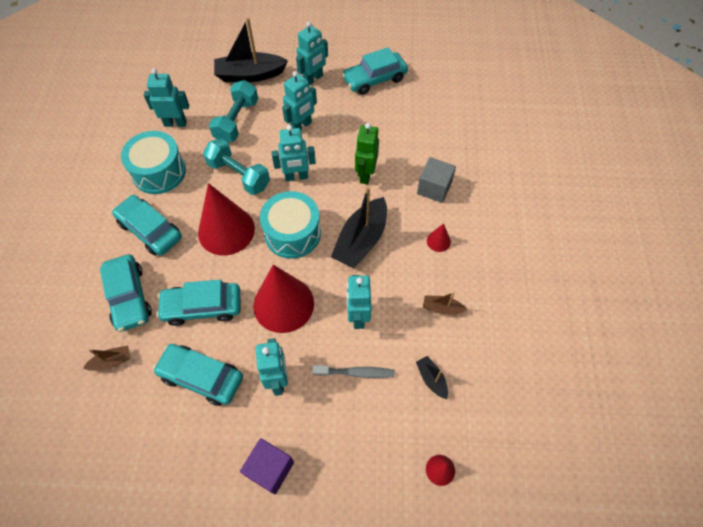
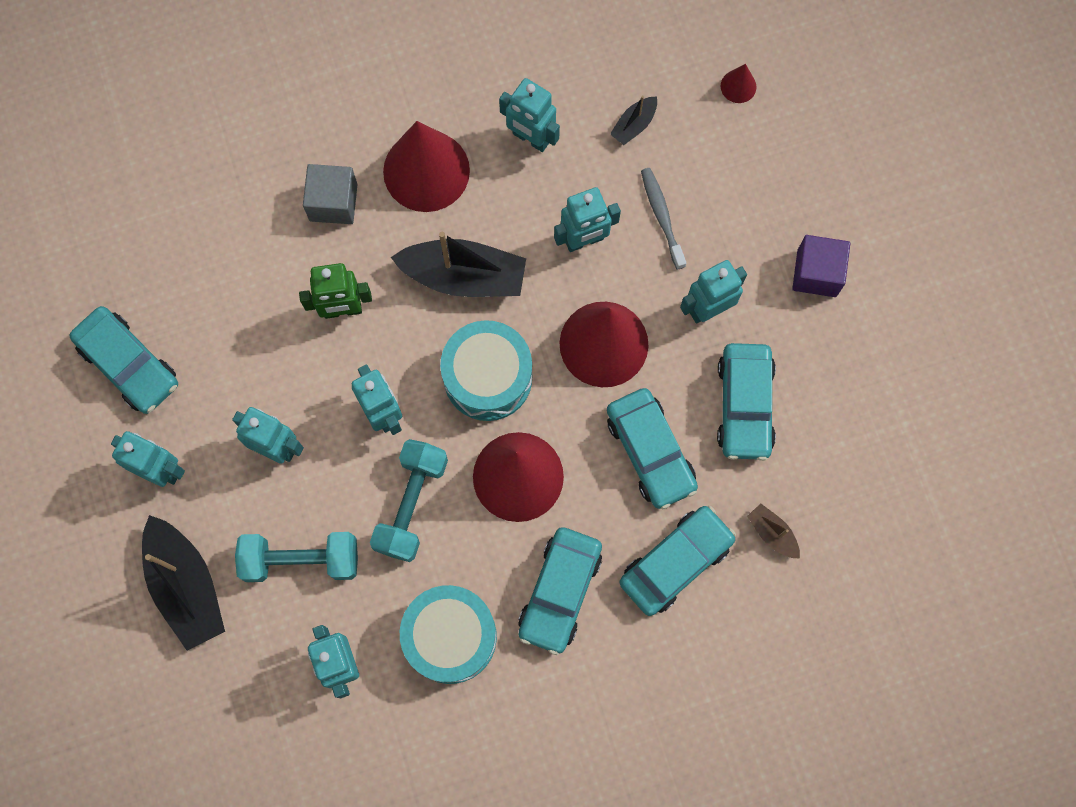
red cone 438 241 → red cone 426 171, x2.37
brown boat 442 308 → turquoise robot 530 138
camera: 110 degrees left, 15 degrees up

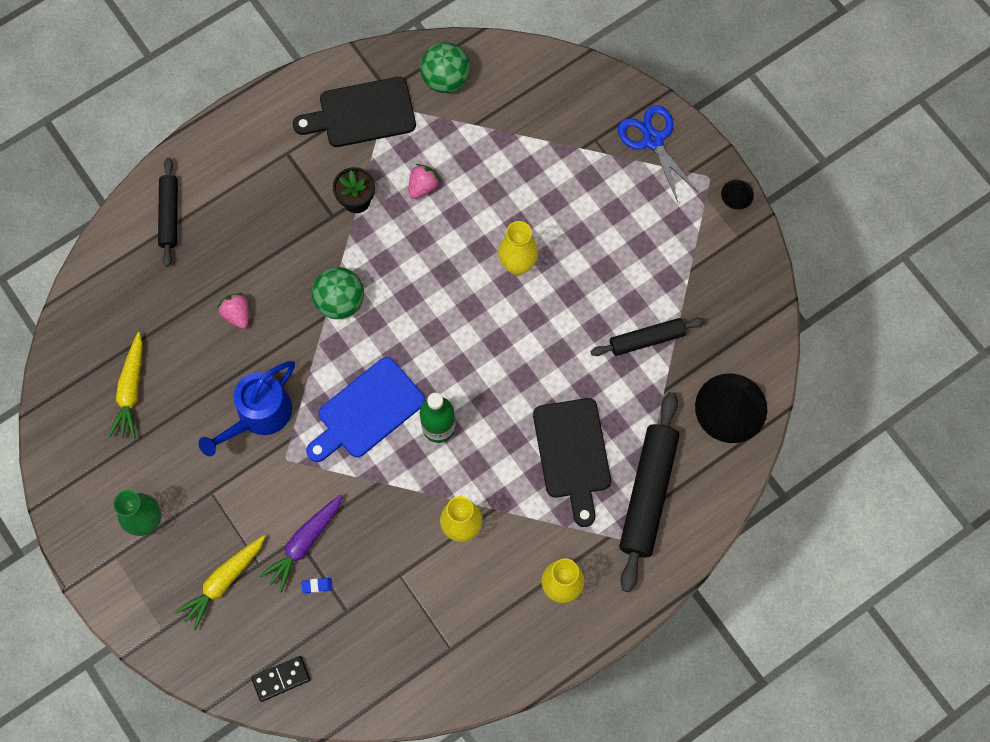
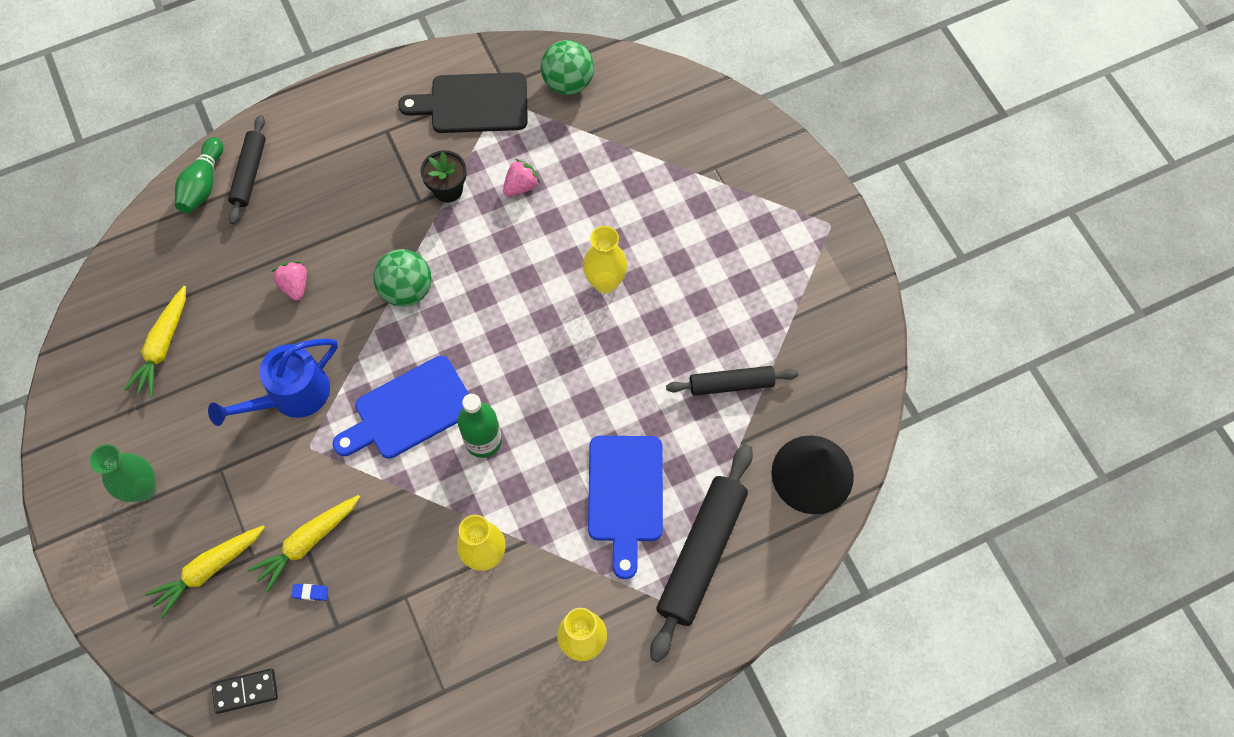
- → green bowling pin 203 184
purple carrot 304 543 → yellow carrot 307 542
black cutting board 572 454 → blue cutting board 625 495
blue scissors 652 140 → -
black cone 737 194 → -
camera: 10 degrees right, 5 degrees down

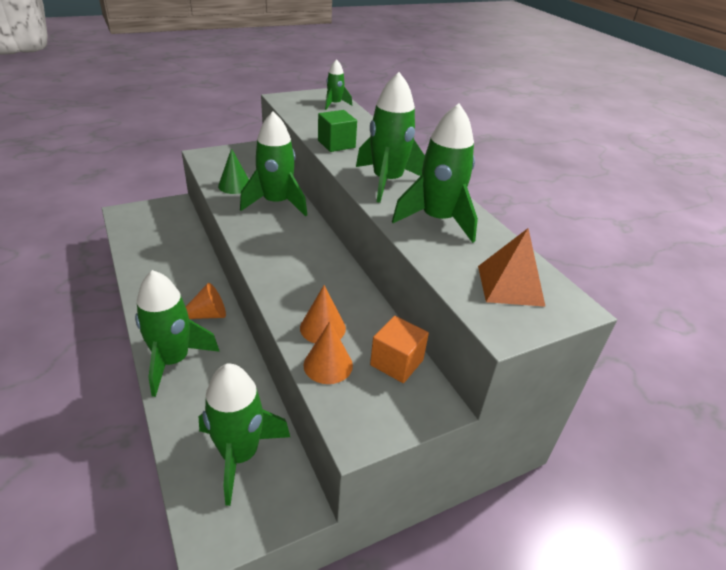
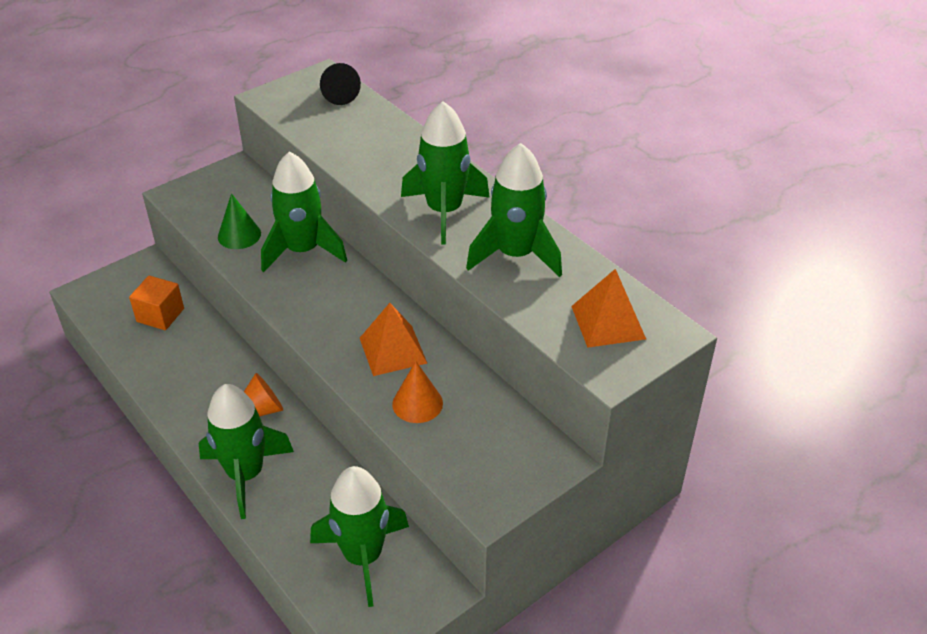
orange cube 396 362 → orange cube 160 315, moved
green rocket 335 104 → black cone 338 94
- → orange pyramid 392 350
orange cone 328 365 → -
green cube 336 144 → -
camera: 10 degrees left, 5 degrees up

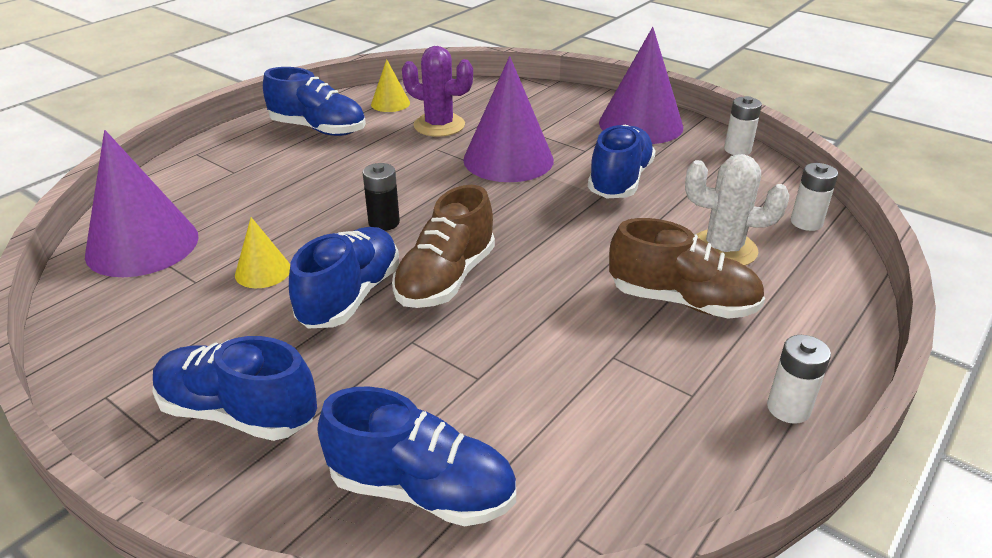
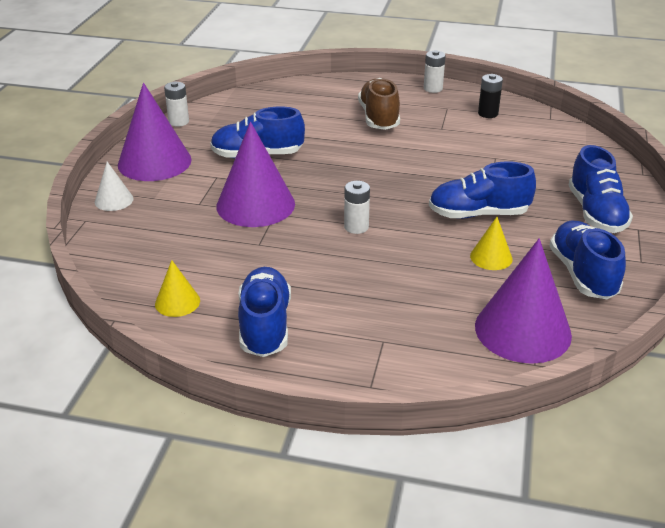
- → white cone 114 200
white battery 806 222 → white battery 356 227, moved
black battery 384 222 → black battery 488 113, moved
blue shoe 422 489 → blue shoe 582 274, moved
brown shoe 446 279 → -
purple cactus 439 125 → -
white cactus 723 249 → -
camera: 115 degrees left, 0 degrees up

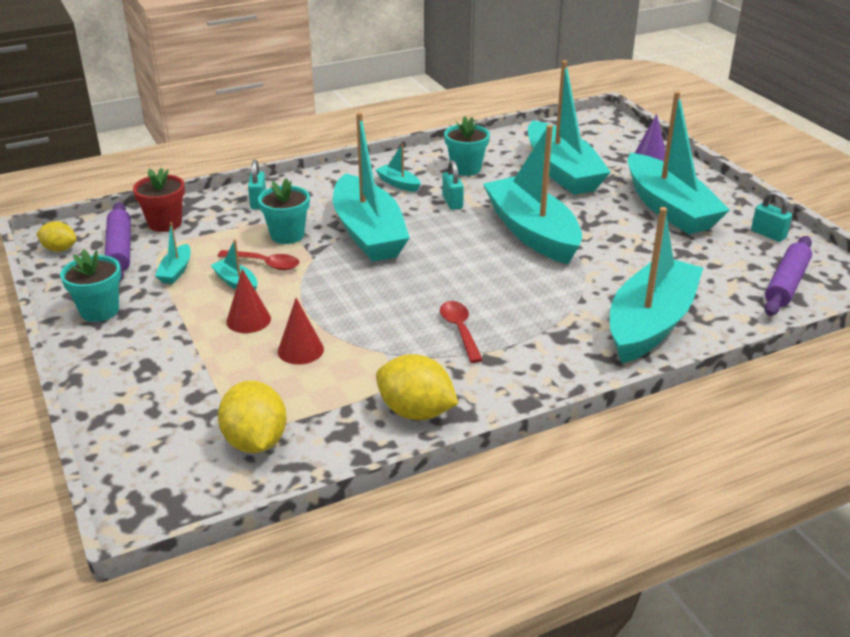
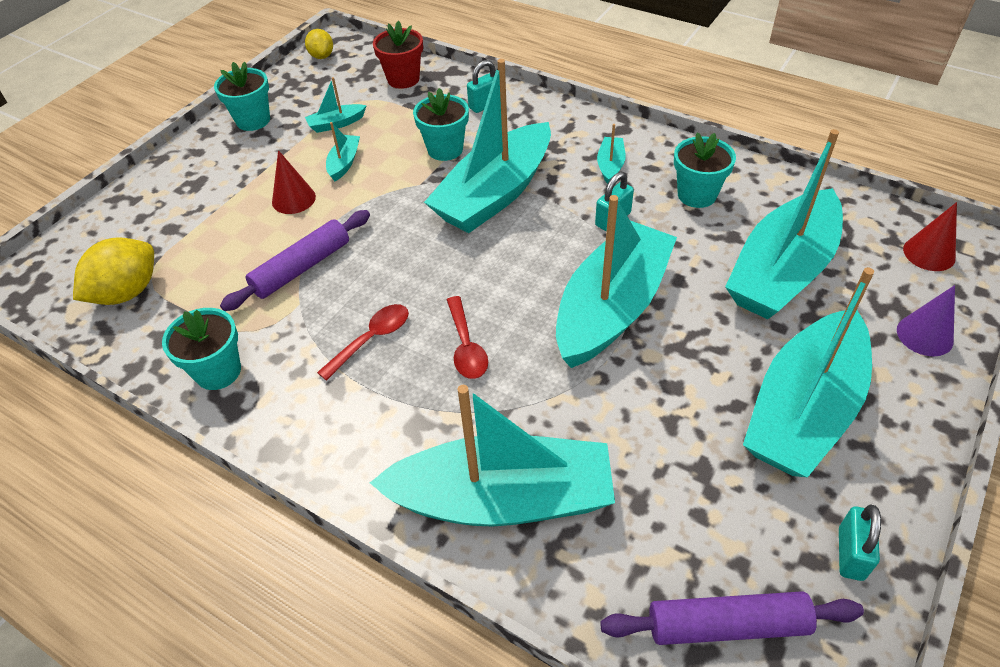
yellow lemon 416 412 → turquoise flower pot 218 371
purple rolling pin 120 249 → purple rolling pin 302 268, moved
red spoon 265 264 → red spoon 466 346, moved
red cone 300 350 → red cone 929 253, moved
camera: 60 degrees right, 15 degrees up

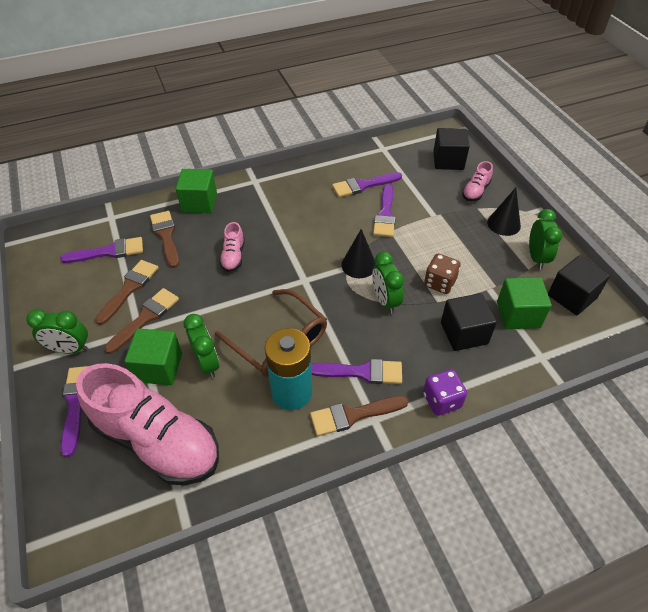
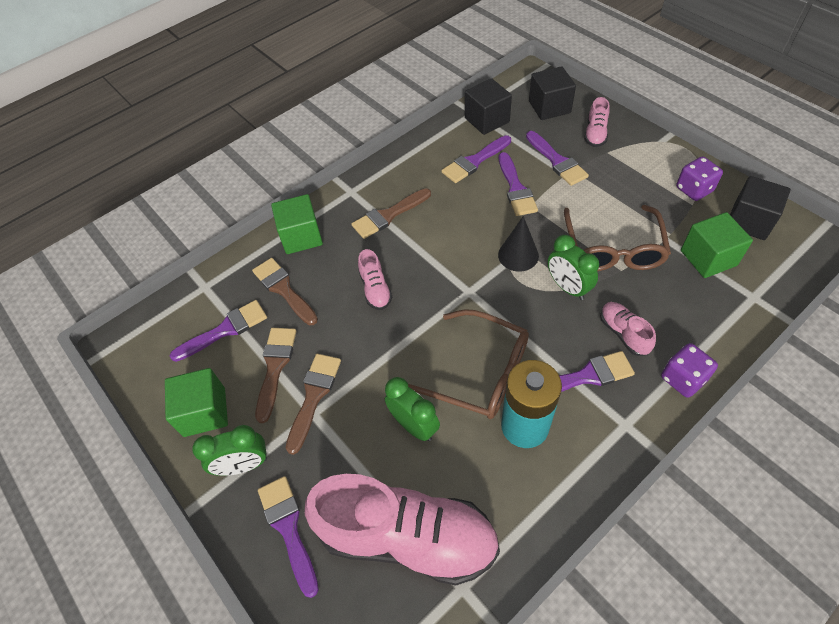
green cube 159 367 → green cube 204 412, moved
brown brush 353 415 → brown brush 388 215, moved
black cube 464 333 → black cube 487 120, moved
- → purple brush 557 161
brown dice 439 283 → brown glasses 613 248
- → pink shoe 623 333
green clock 536 258 → purple dice 694 189
black cone 503 224 → -
camera: 15 degrees left, 5 degrees up

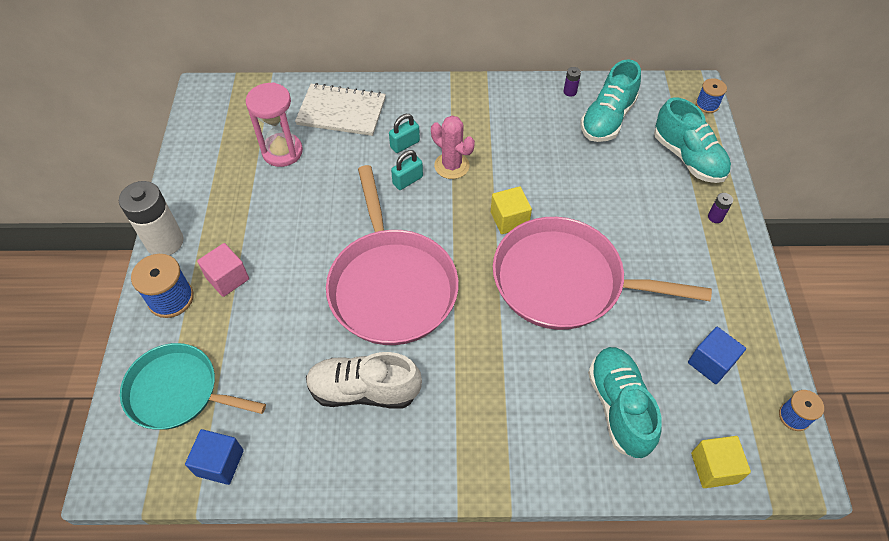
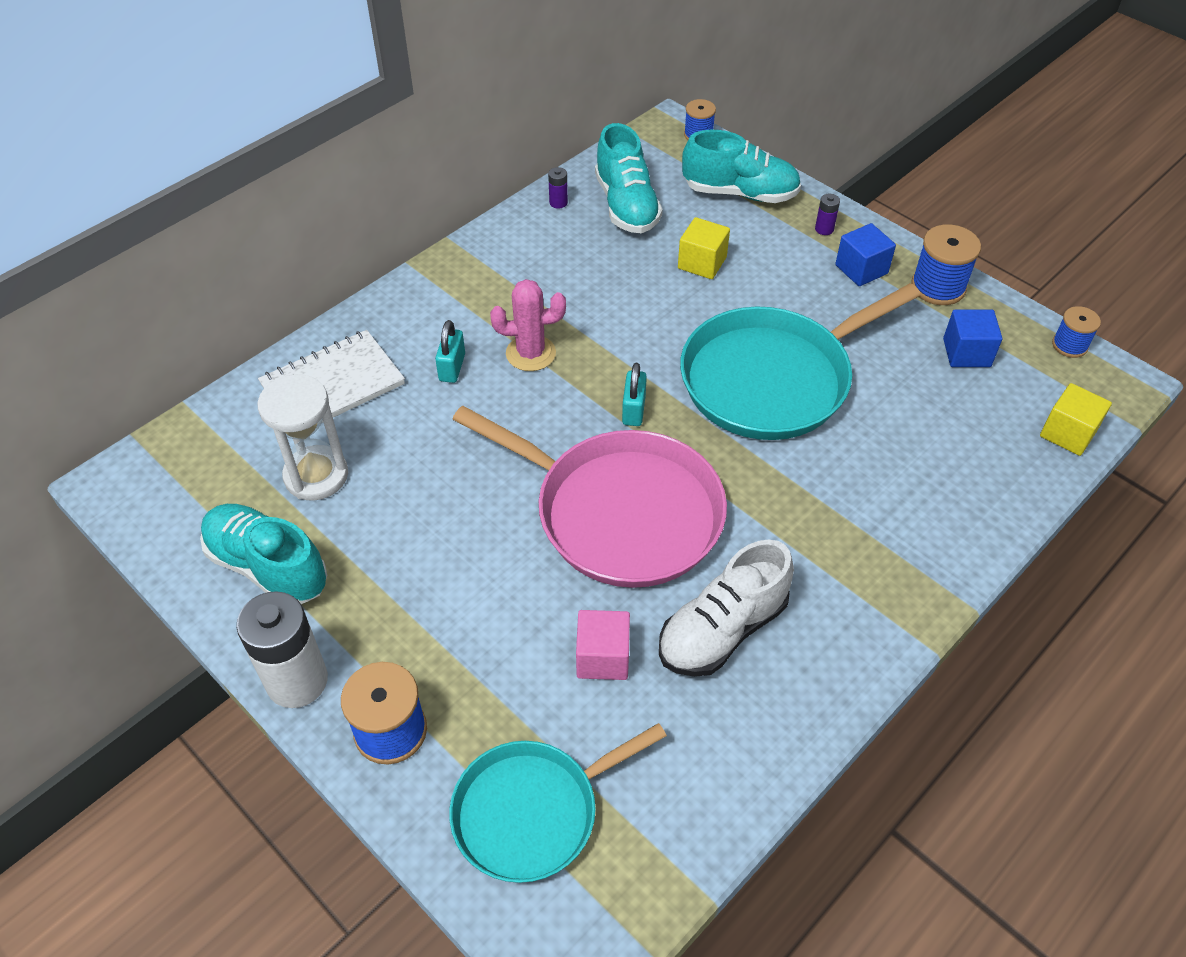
turquoise shoe 619 407 → turquoise shoe 268 567, moved
pink hourglass 282 152 → white hourglass 316 475
pink cube 227 278 → pink cube 602 657, moved
turquoise padlock 407 180 → turquoise padlock 633 410, moved
yellow cube 509 219 → yellow cube 702 263, moved
pink pan 565 281 → turquoise pan 772 379
blue cube 220 463 → blue cube 861 269, moved
- → blue spool 938 287
camera: 45 degrees left, 5 degrees down

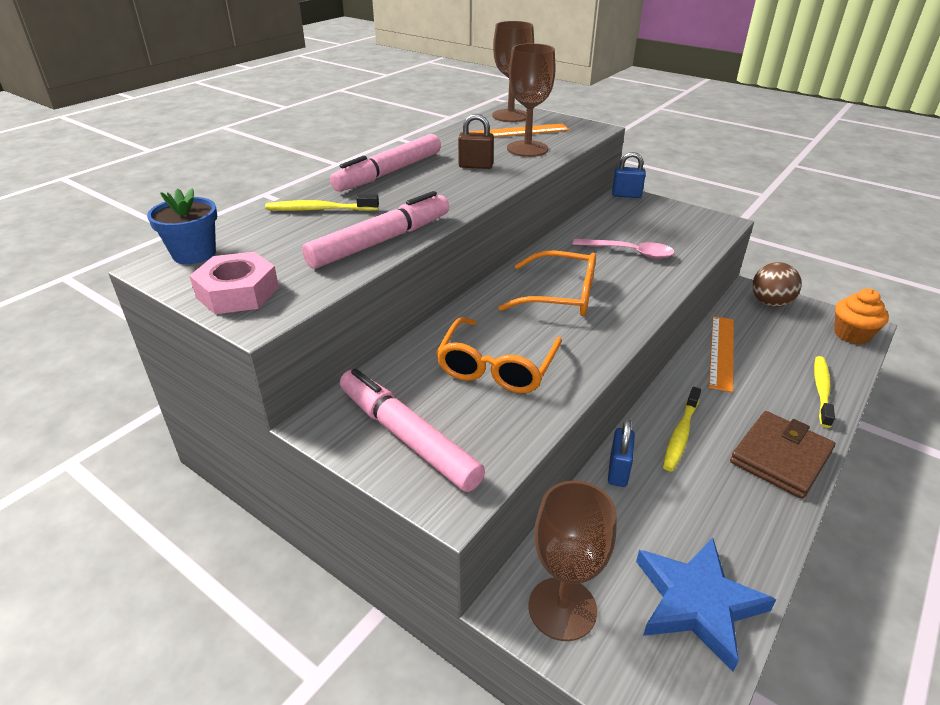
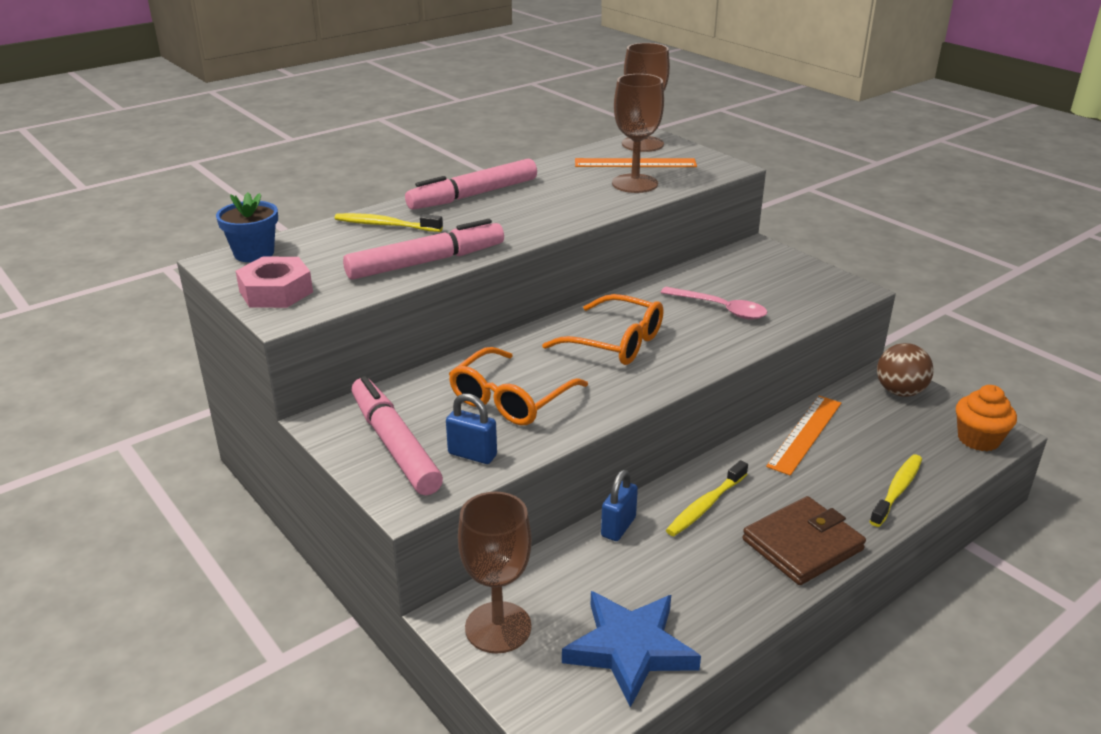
blue padlock 626 195 → blue padlock 472 455, moved
brown padlock 475 166 → -
camera: 15 degrees right, 5 degrees down

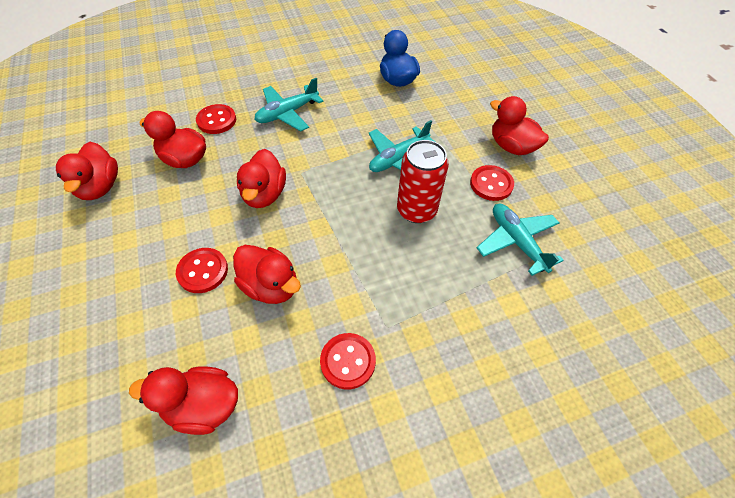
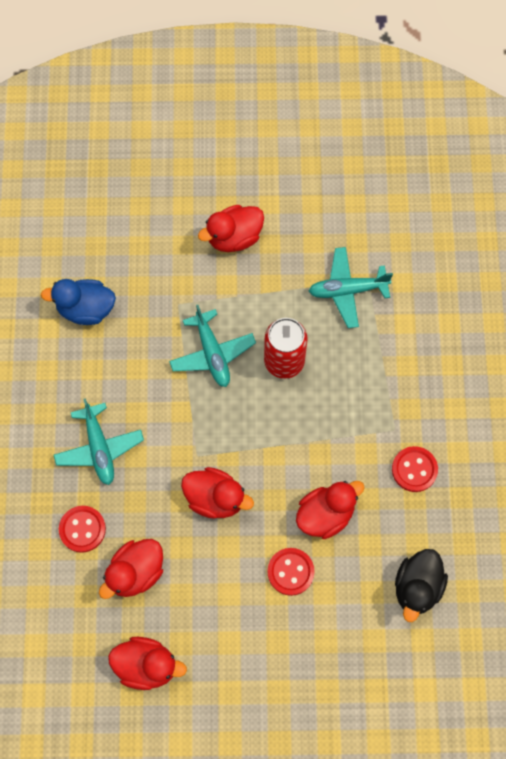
red duck 203 406 → black duck 417 587
red button 491 184 → -
camera: 70 degrees left, 15 degrees up

